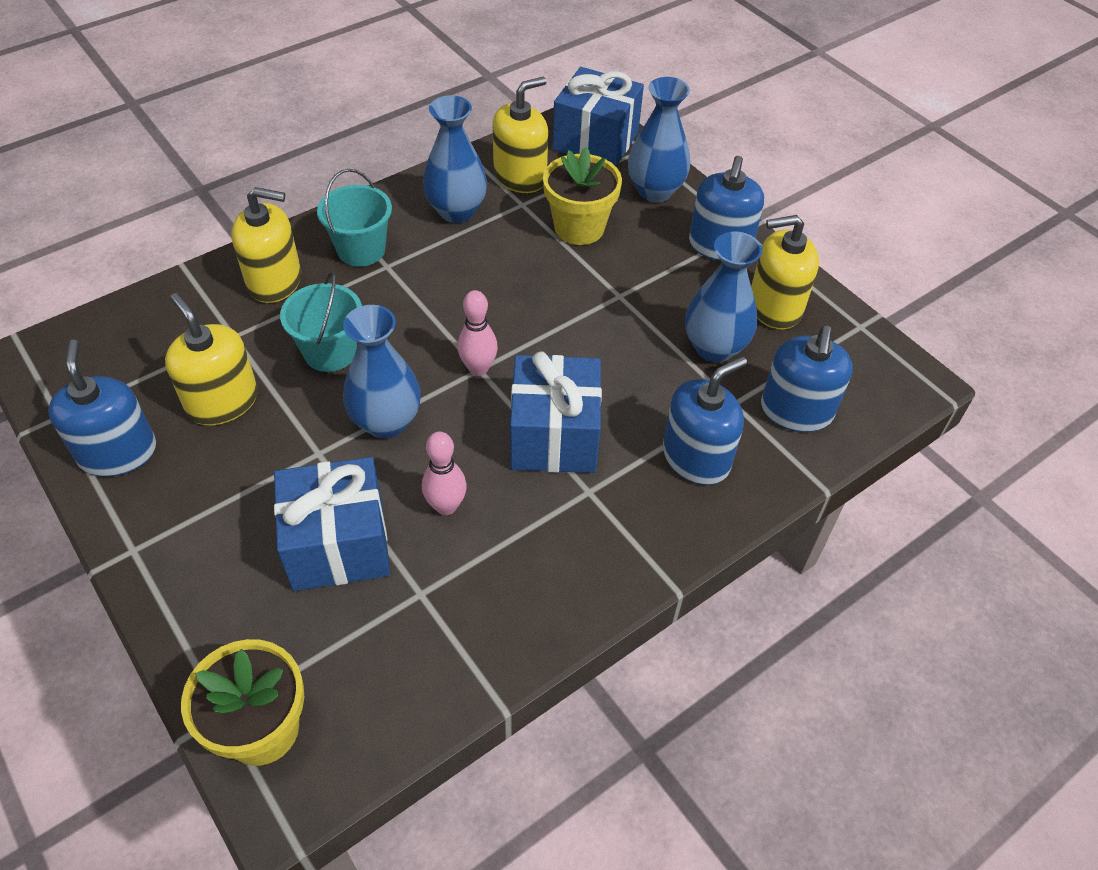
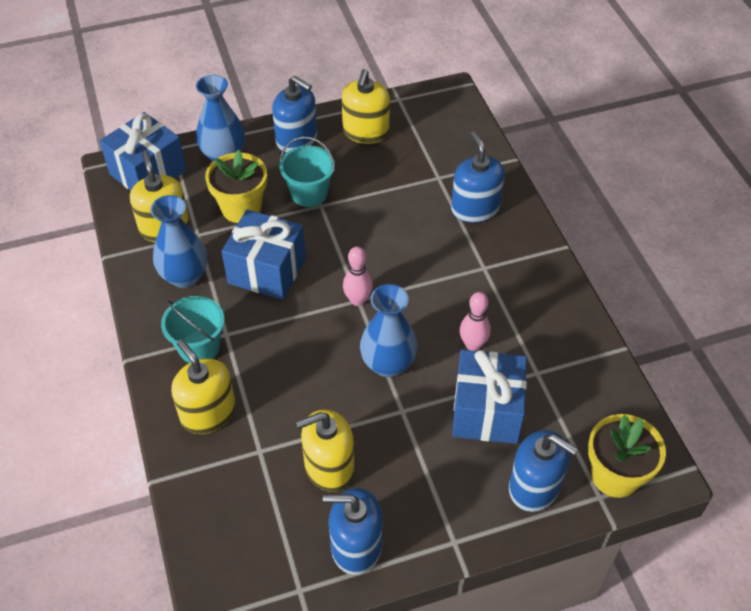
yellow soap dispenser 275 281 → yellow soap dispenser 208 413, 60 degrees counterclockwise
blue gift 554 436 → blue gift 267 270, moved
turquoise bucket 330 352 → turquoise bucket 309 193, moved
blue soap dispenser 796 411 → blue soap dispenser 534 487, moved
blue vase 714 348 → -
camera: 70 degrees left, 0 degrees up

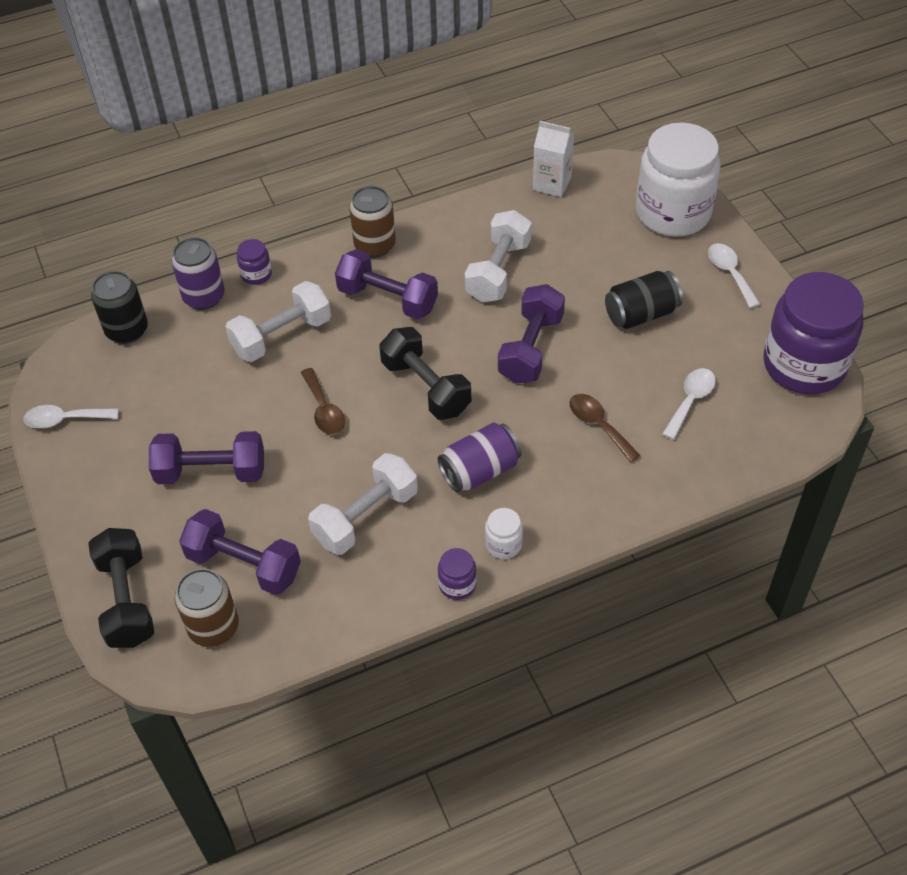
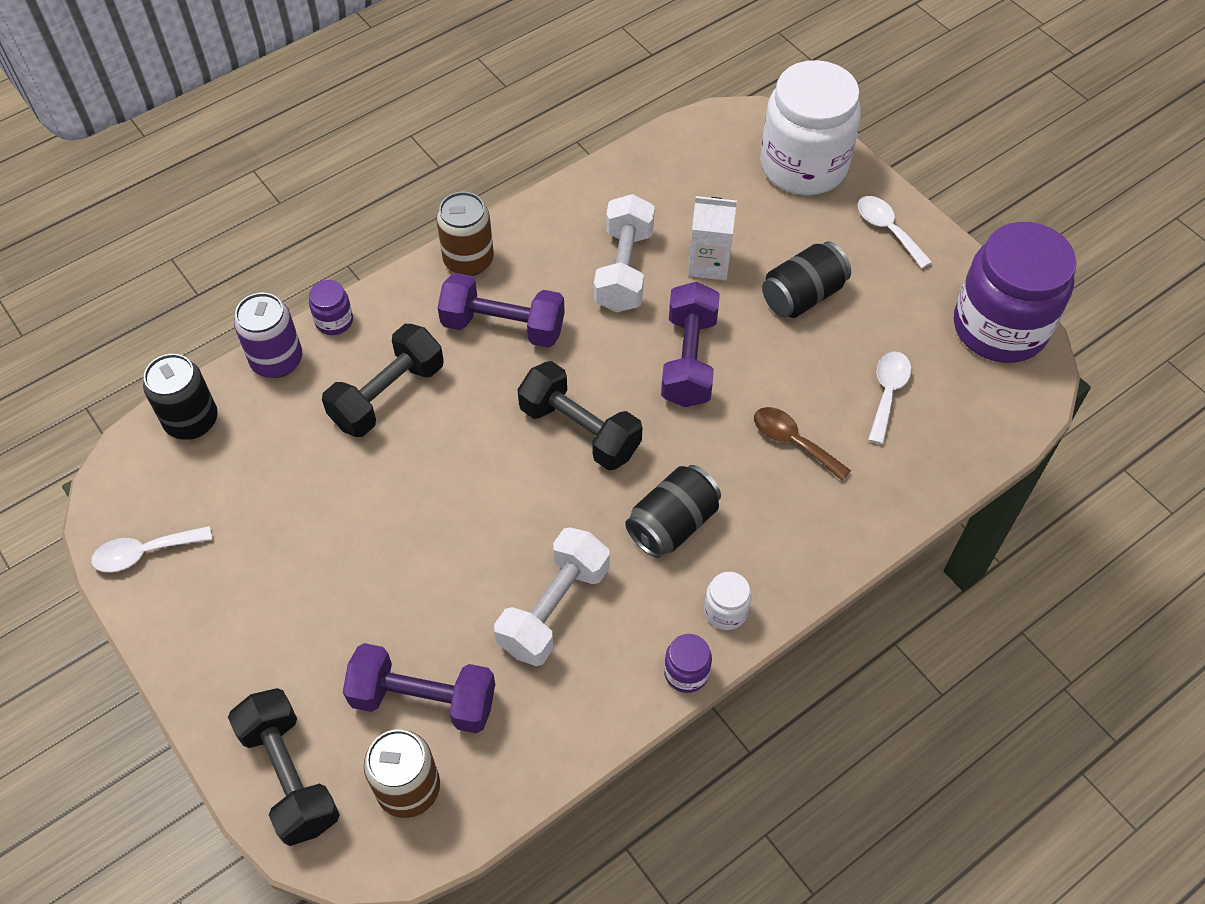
white dumbbell 282 336 → black dumbbell 387 395
purple can 480 471 → black can 672 524
white carton 552 184 → white carton 709 263, moved
purple dumbbell 211 472 → -
brown spoon 324 410 → -
camera: 15 degrees left, 5 degrees up

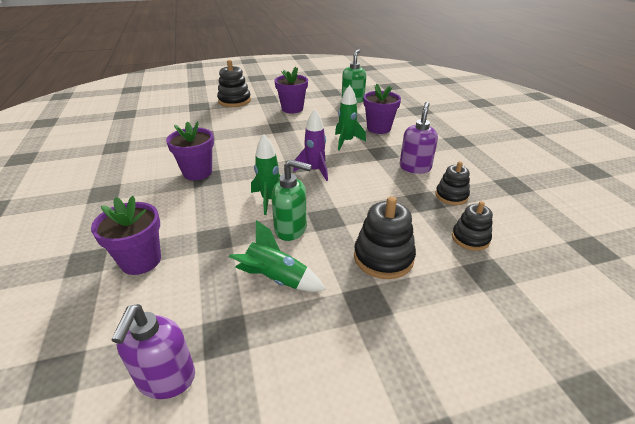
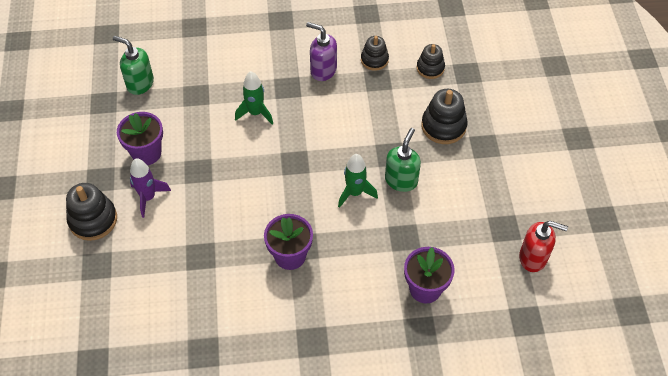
purple rocket 315 170 → purple rocket 148 197, moved
purple soap dispenser 166 379 → red soap dispenser 533 258
green rocket 276 279 → -
purple flower pot 378 128 → -
camera: 80 degrees left, 20 degrees up

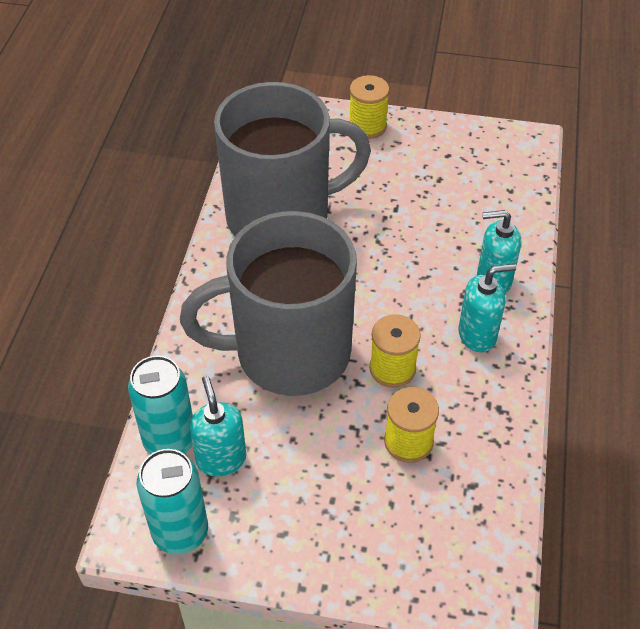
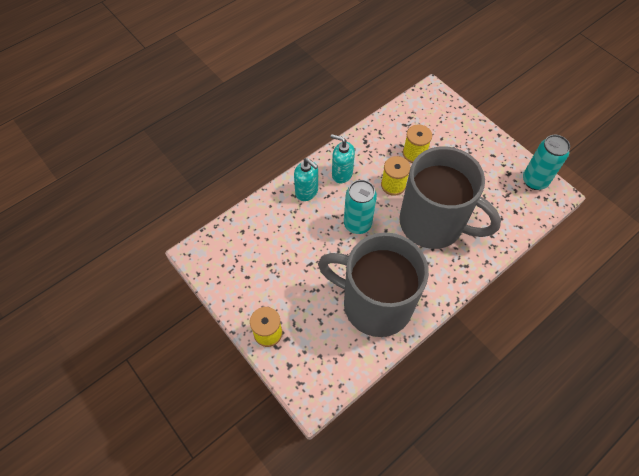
turquoise can 170 441 → turquoise can 357 224, moved
turquoise soap dispenser 221 459 → -
camera: 140 degrees left, 10 degrees up

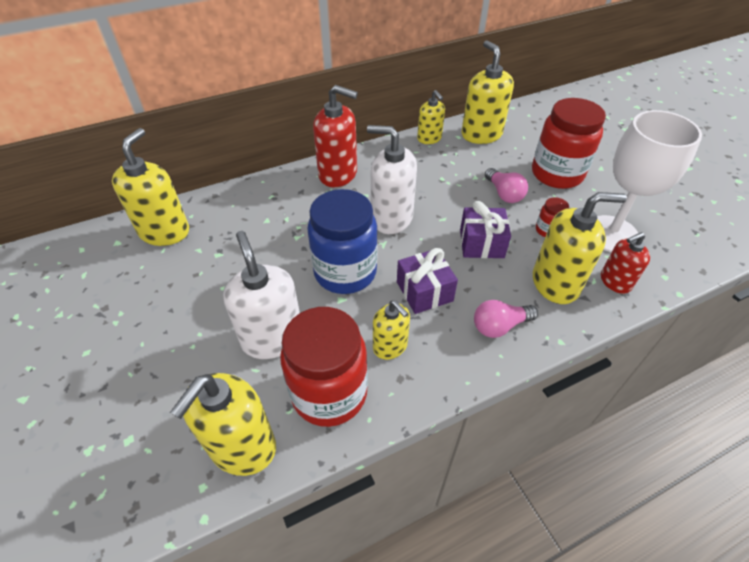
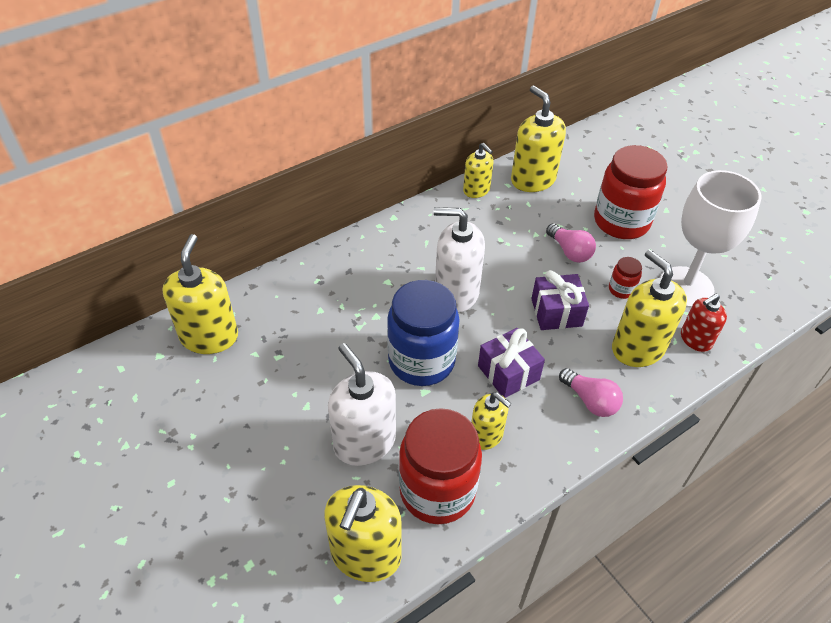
pink light bulb 499 326 → pink light bulb 590 400, 105 degrees counterclockwise
yellow soap dispenser 555 283 → yellow soap dispenser 637 348, 105 degrees counterclockwise
red soap dispenser 338 174 → -
camera: 10 degrees left, 0 degrees up

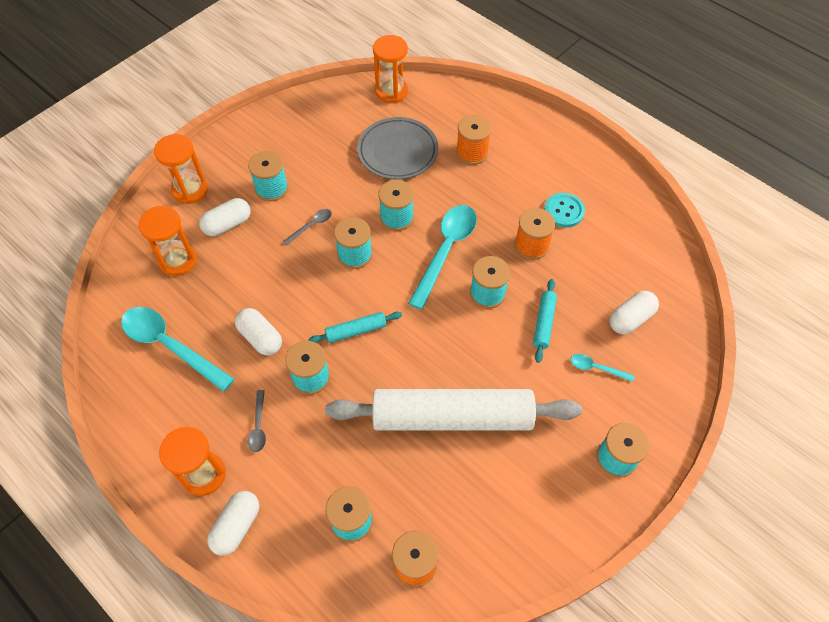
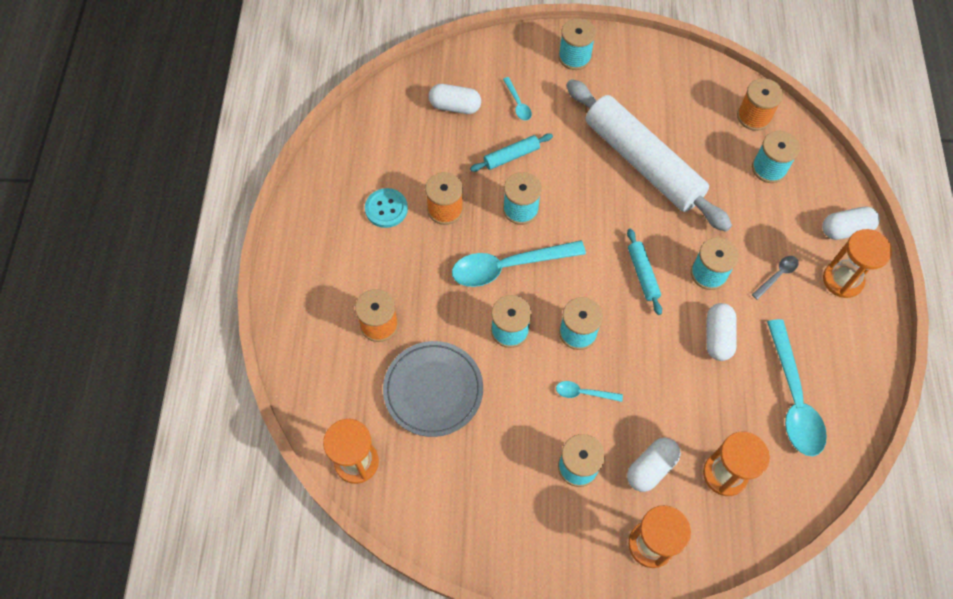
grey spoon 311 226 → turquoise spoon 583 393
turquoise rolling pin 356 330 → turquoise rolling pin 642 274, 45 degrees clockwise
white capsule 227 224 → white capsule 651 468, 60 degrees counterclockwise
camera: 130 degrees left, 5 degrees up

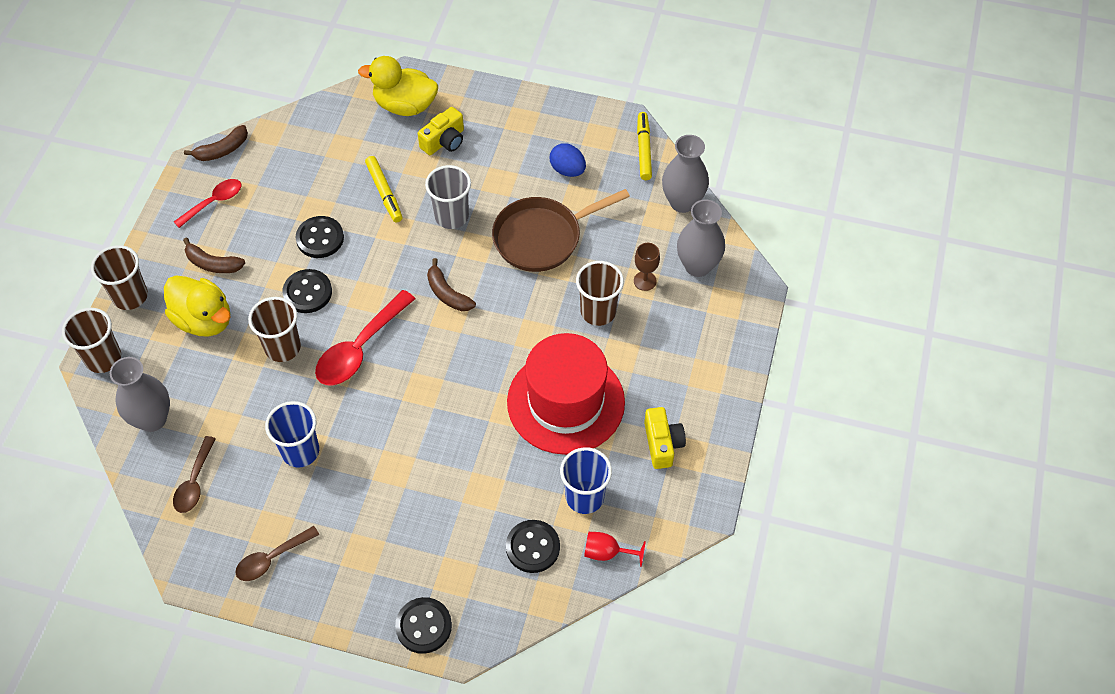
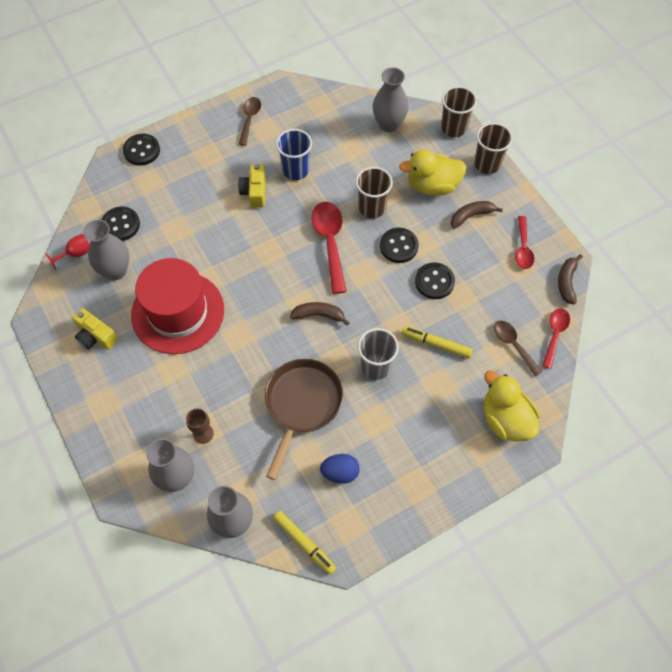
blue cup 584 497 → grey vase 115 271
yellow camera 444 141 → yellow camera 255 192, moved
yellow duck 405 105 → yellow duck 505 419, 90 degrees counterclockwise
brown spoon 194 482 → brown spoon 513 345, moved
- → red spoon 555 334
brown cup 598 311 → -
camera: 135 degrees right, 5 degrees up

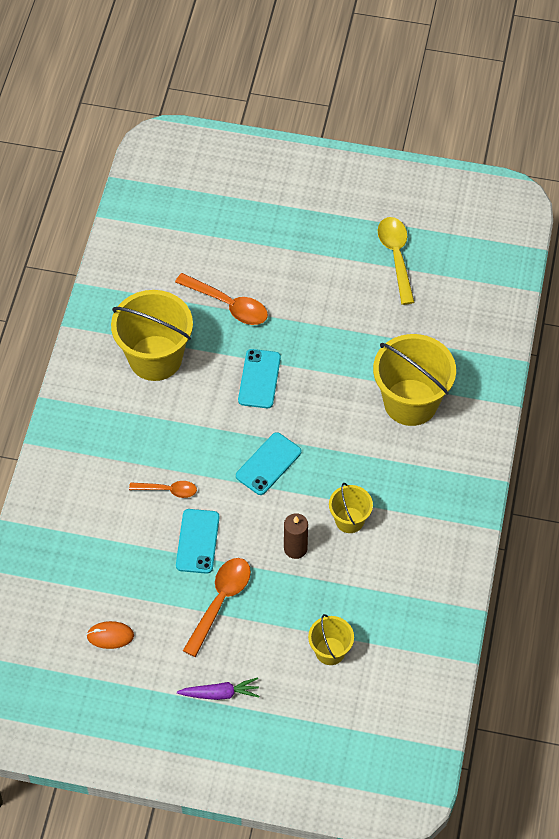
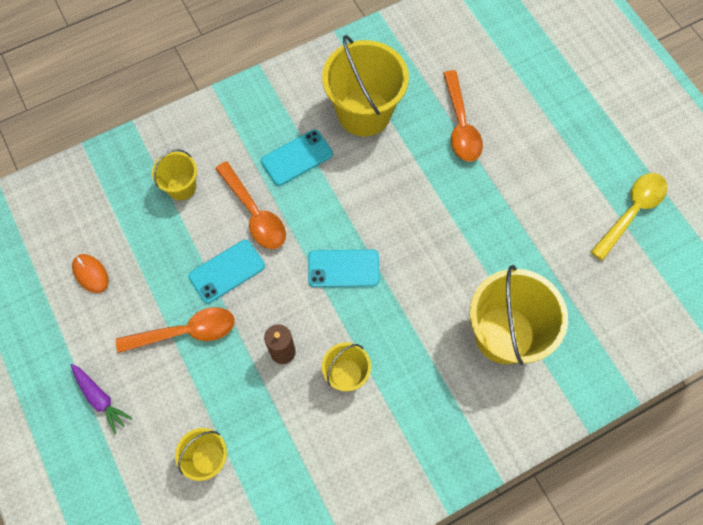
- → yellow bucket 181 187
orange spoon 168 490 → orange spoon 255 213, x1.62
turquoise phone 259 379 → turquoise phone 297 158, moved
camera: 50 degrees right, 10 degrees up

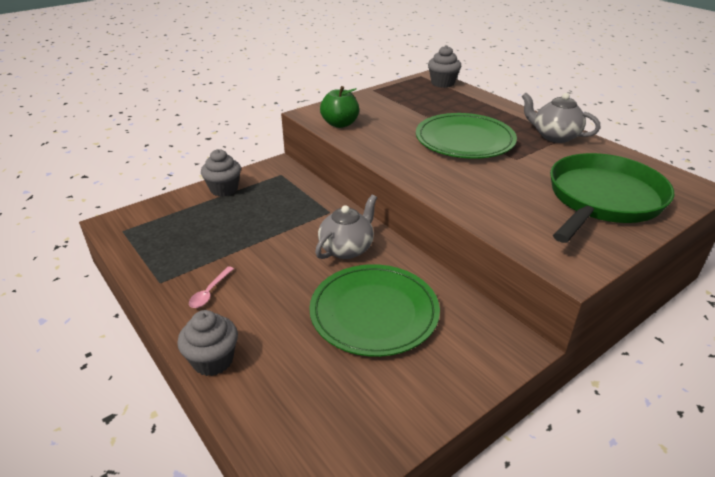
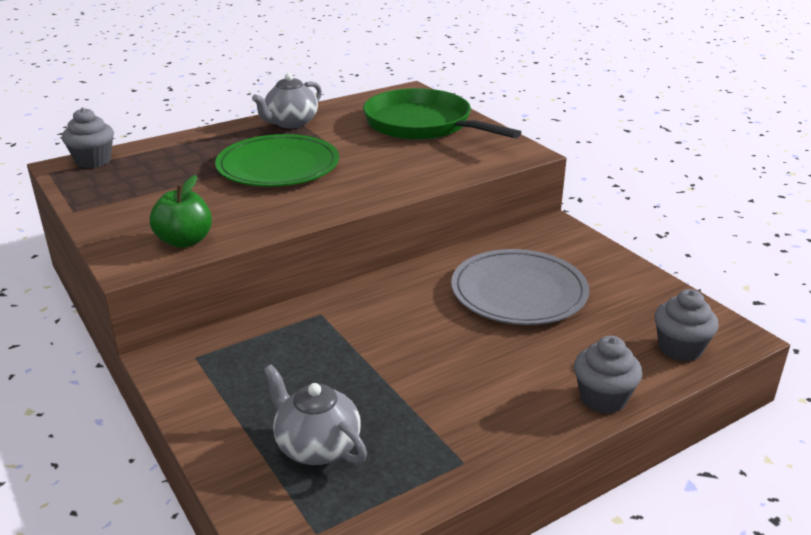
grey teapot 347 248 → grey teapot 316 446, moved
green plate 374 312 → grey plate 519 292
grey cupcake 224 189 → grey cupcake 680 348, moved
pink spoon 210 292 → -
camera: 85 degrees left, 5 degrees down

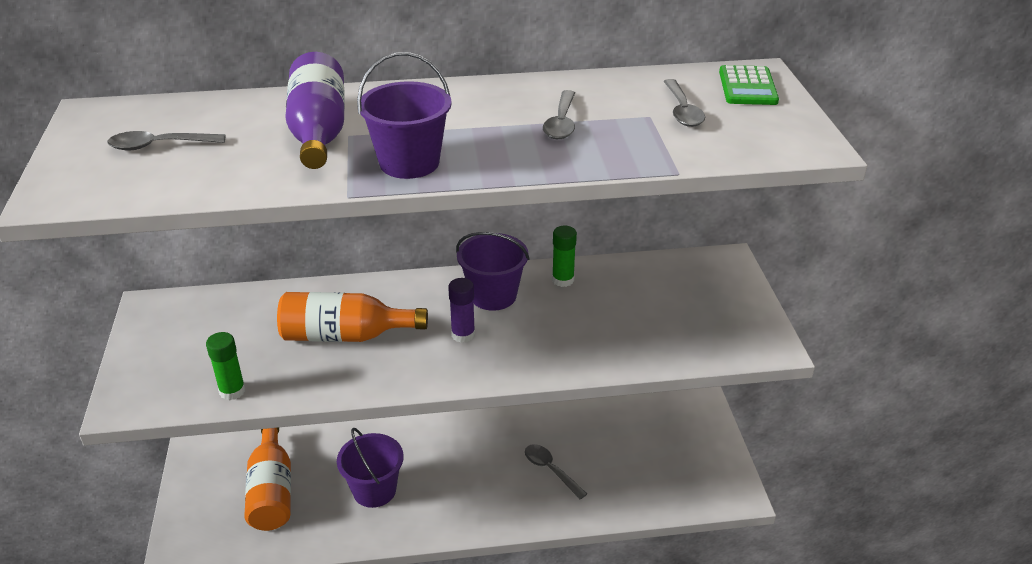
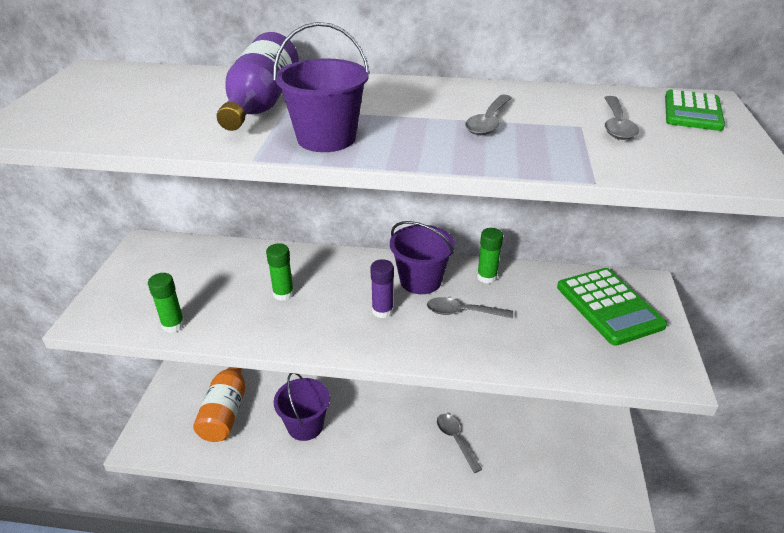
orange bottle 345 335 → green glue stick 283 294
grey spoon 159 146 → grey spoon 463 312, moved
- → green calculator 609 306
camera: 15 degrees right, 0 degrees up

